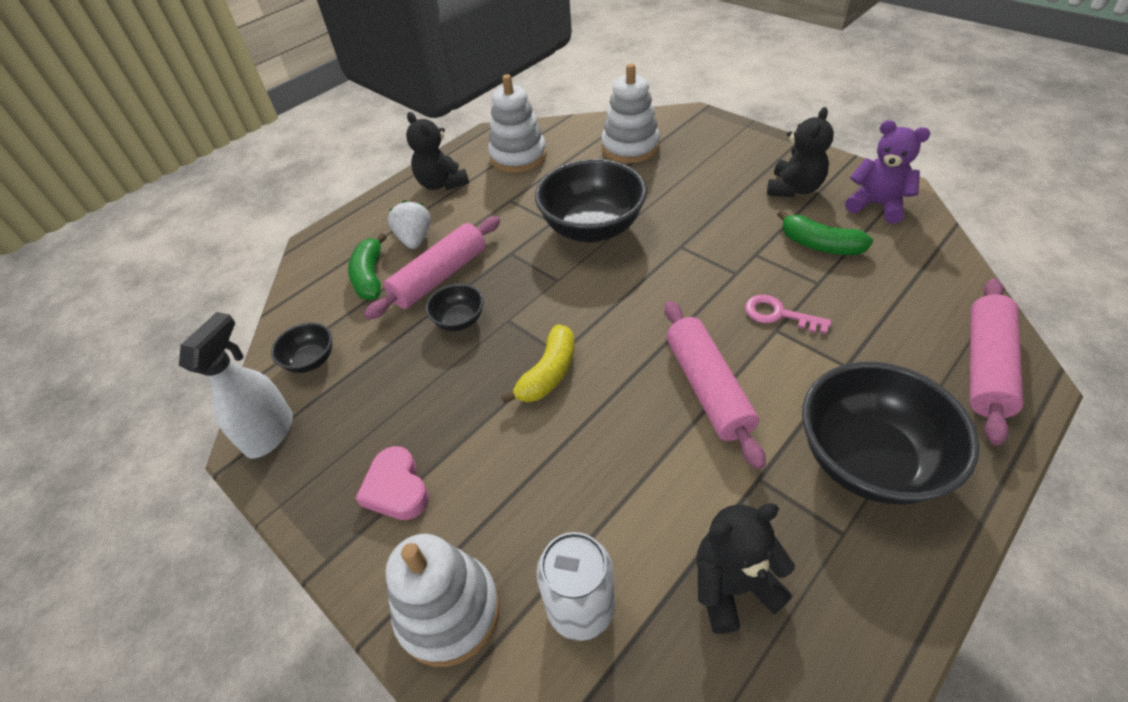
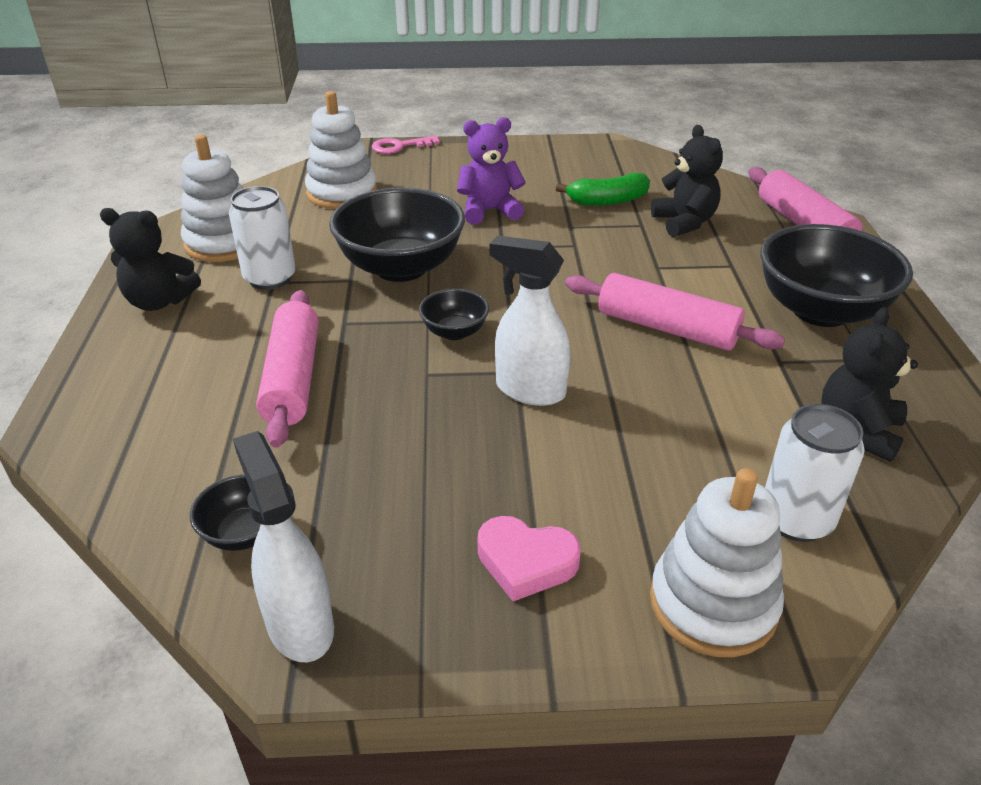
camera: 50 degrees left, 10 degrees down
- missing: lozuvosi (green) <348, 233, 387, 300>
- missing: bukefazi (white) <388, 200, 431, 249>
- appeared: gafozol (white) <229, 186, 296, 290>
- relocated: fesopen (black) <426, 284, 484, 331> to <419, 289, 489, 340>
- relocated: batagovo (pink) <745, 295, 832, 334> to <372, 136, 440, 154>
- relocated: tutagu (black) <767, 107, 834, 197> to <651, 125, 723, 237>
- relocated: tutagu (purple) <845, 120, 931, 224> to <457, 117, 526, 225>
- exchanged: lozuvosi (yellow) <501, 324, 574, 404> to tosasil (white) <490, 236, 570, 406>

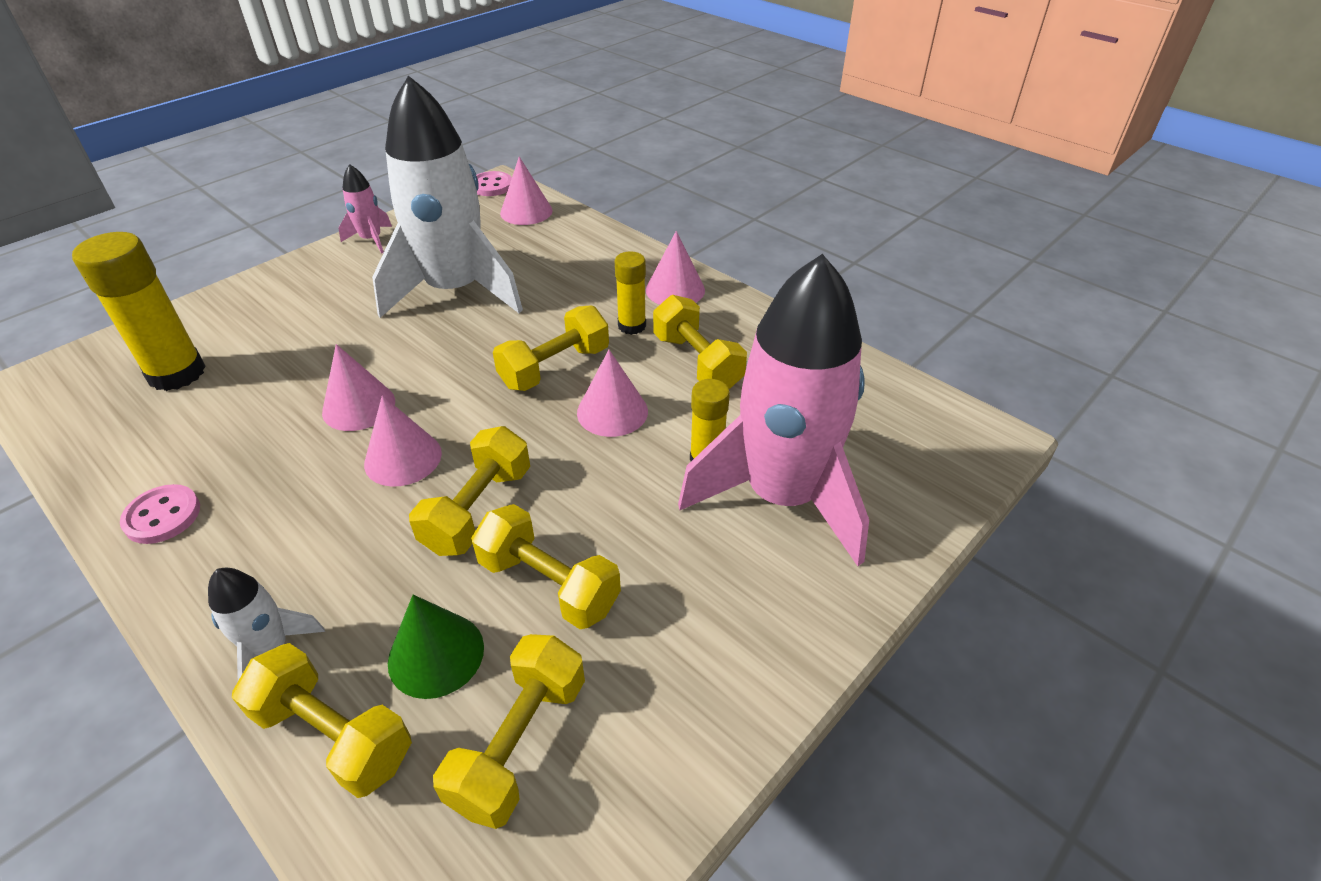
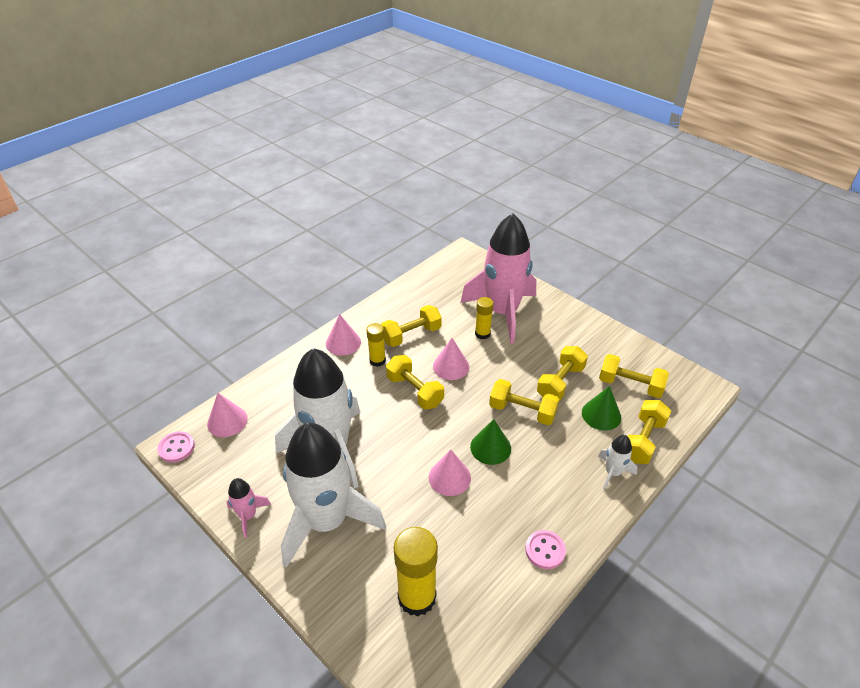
camera: 90 degrees left, 0 degrees up
- appeared: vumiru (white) <281, 423, 386, 568>
- colour: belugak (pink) <364, 395, 442, 487> to belugak (green) <470, 419, 511, 465>

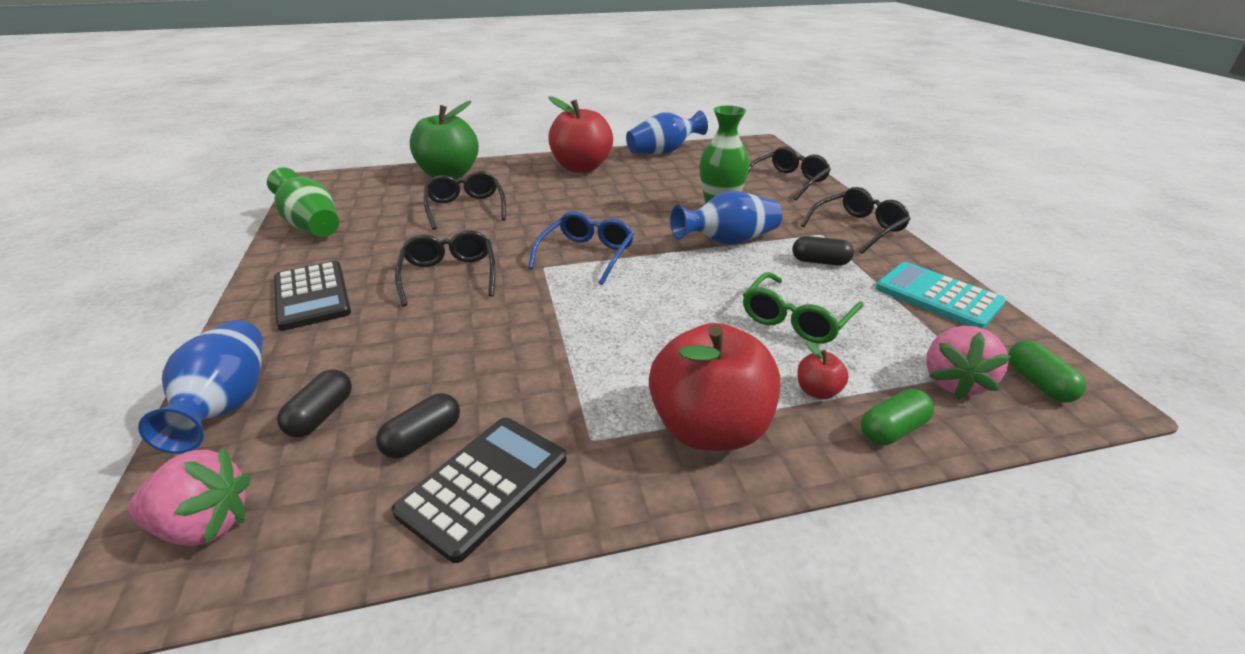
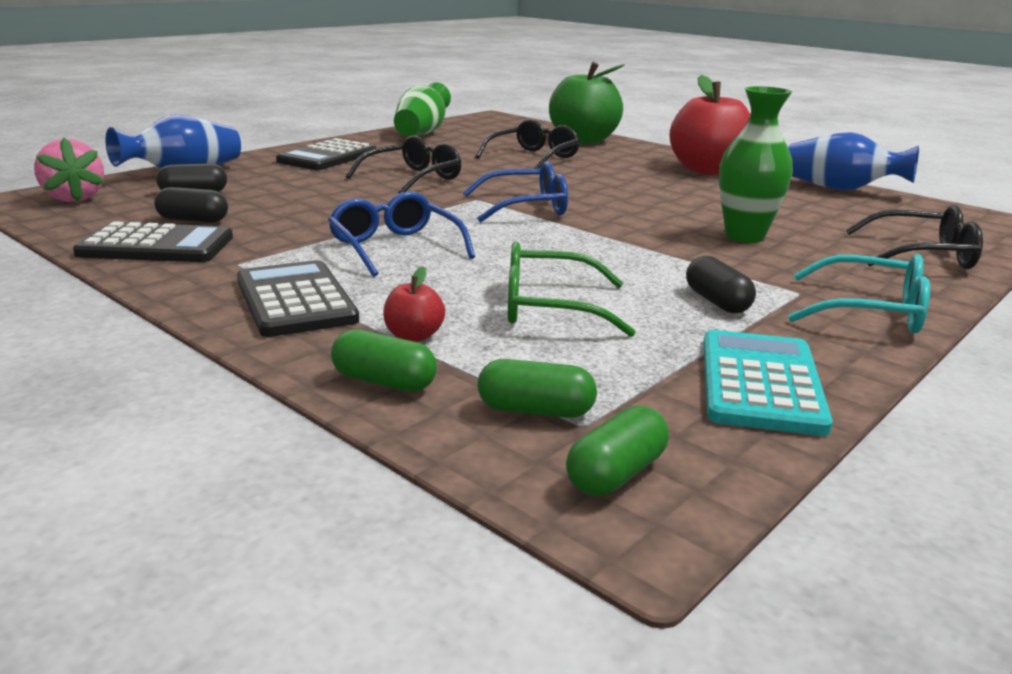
camera: 55 degrees right, 10 degrees down
- missing: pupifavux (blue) <670, 191, 782, 245>
- appeared: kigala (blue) <328, 192, 475, 277>
- exchanged: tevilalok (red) <649, 323, 780, 451> to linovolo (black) <237, 260, 359, 337>
- exchanged: bukefazi (pink) <926, 326, 1011, 400> to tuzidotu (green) <478, 359, 597, 418>
- colour: kigala (black) <801, 187, 911, 254> to kigala (turquoise) <788, 254, 930, 333>

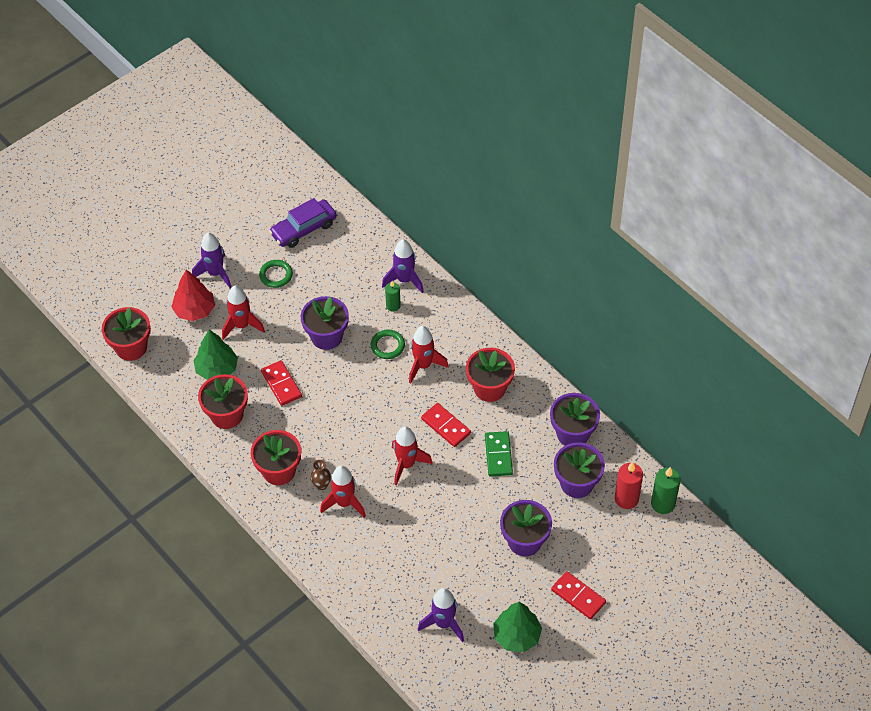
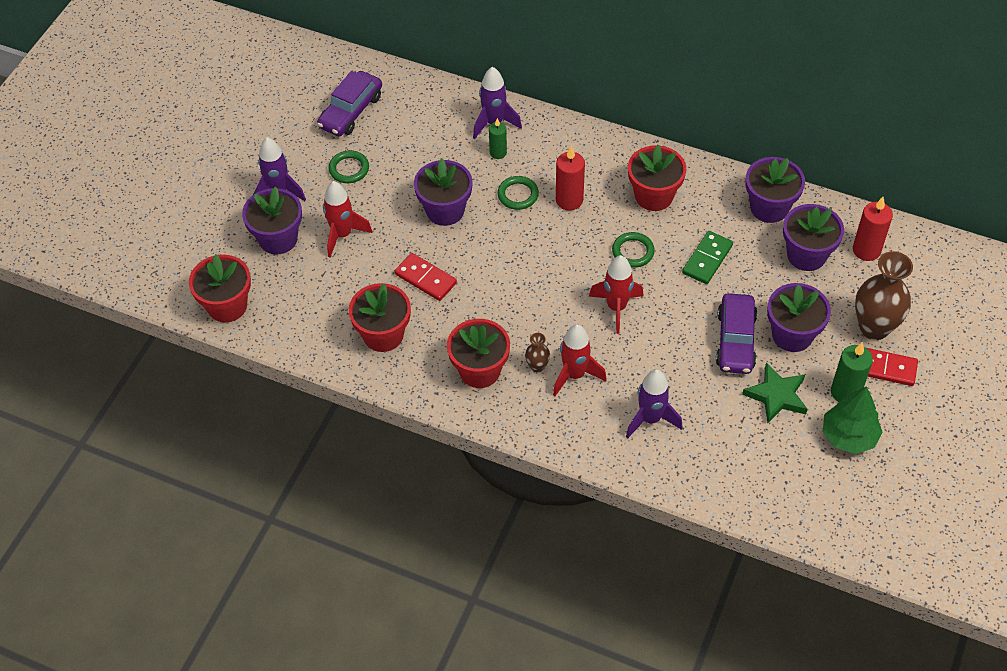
camera: 25 degrees left, 0 degrees up
- missing: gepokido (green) <193, 329, 238, 380>
- appeared: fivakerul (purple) <716, 293, 758, 374>
- appeared: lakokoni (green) <742, 363, 808, 424>
- appeared: pupifavux (brown) <855, 251, 913, 340>
- relocated: vumiru (purple) <418, 588, 464, 642> to <626, 369, 683, 439>
- relocated: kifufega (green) <651, 467, 681, 514> to <831, 342, 873, 402>
- exchanged: gepokido (red) <171, 269, 215, 321> to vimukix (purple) <242, 187, 302, 254>
- exchanged: vumiru (red) <409, 326, 448, 384> to kifufega (red) <556, 146, 585, 211>
- exchanged: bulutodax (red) <421, 403, 471, 447> to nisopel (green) <612, 232, 655, 268>
- spun: bulutodax (green) <485, 431, 513, 476> = <682, 231, 733, 284> 60 degrees clockwise

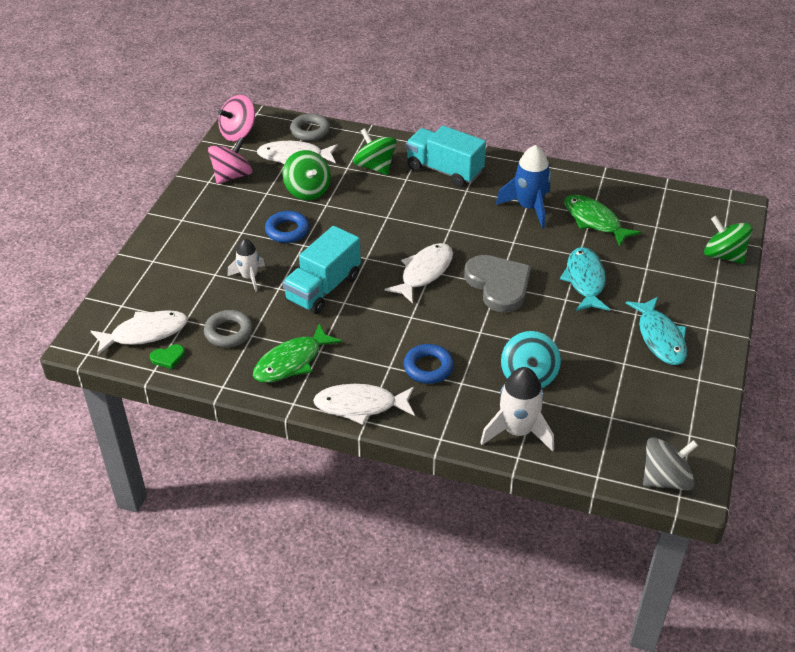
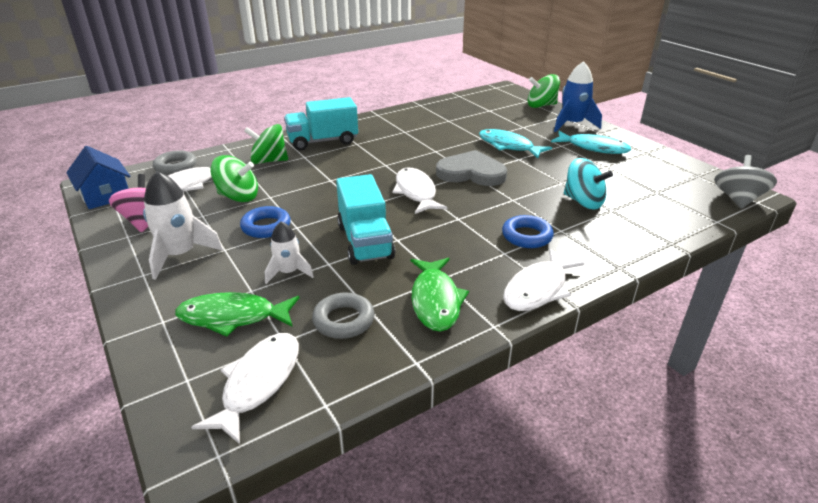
camera: 50 degrees left, 10 degrees down
- missing: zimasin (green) <150, 344, 185, 369>
- relocated: vumiru (white) <480, 367, 554, 452> to <143, 171, 223, 280>
- relocated: vumiru (blue) <496, 145, 551, 228> to <554, 61, 602, 132>
- relocated: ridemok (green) <564, 195, 641, 247> to <175, 292, 299, 337>
- exchanged: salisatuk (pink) <218, 95, 255, 141> to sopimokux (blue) <66, 146, 131, 209>

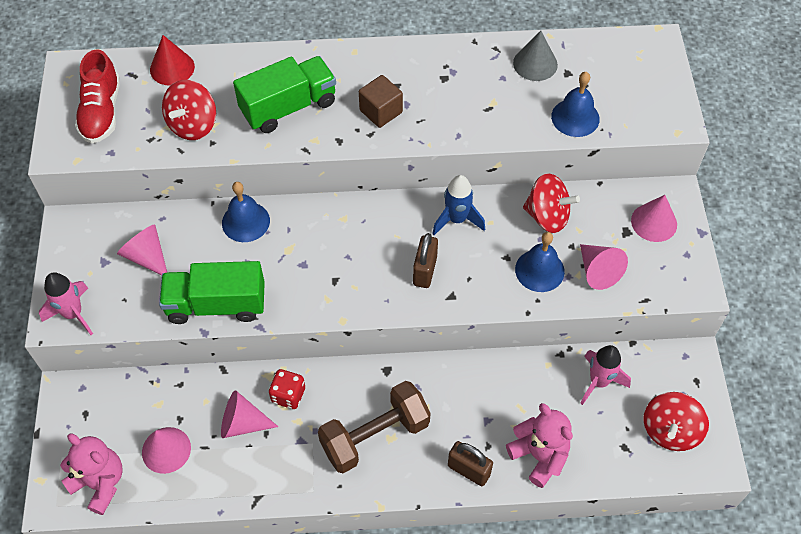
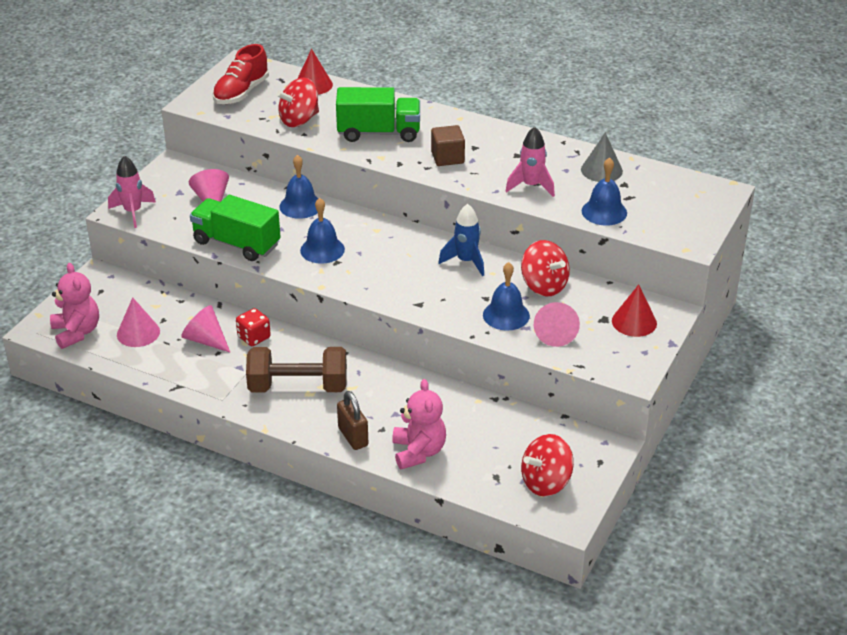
camera: 30 degrees right, 20 degrees down
- missing: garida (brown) <413, 233, 438, 288>
- appeared: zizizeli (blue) <300, 198, 345, 264>
- relocated: vumiru (pink) <580, 345, 631, 405> to <505, 127, 555, 197>
- colour: belugak (pink) <631, 195, 677, 242> to belugak (red) <612, 284, 657, 337>

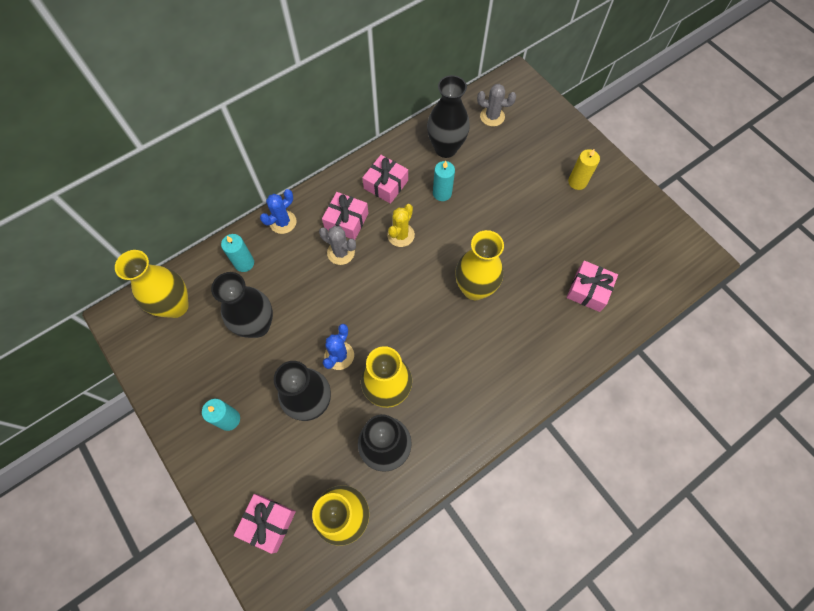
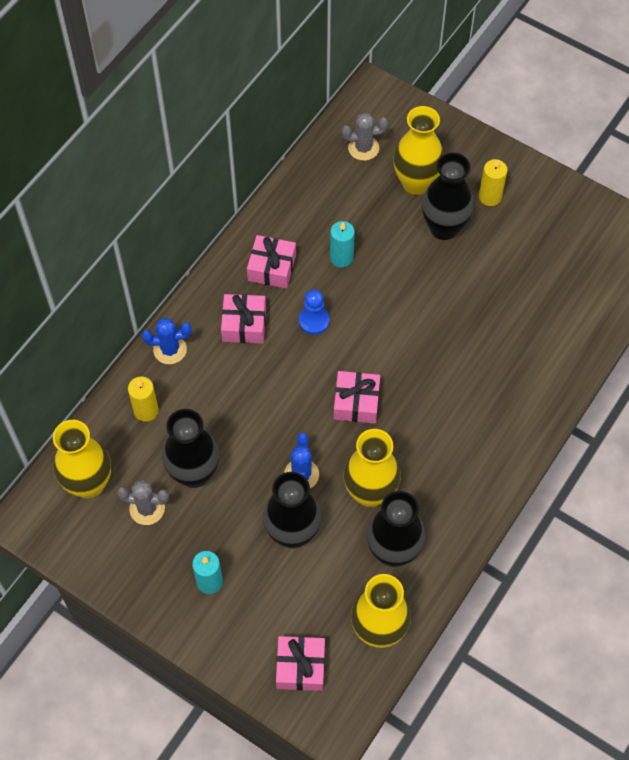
camera: 20 degrees left, 5 degrees down
- relocated: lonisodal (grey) <319, 226, 356, 265> to <117, 480, 169, 525>
- relocated: pupifavux (black) <427, 75, 470, 158> to <422, 153, 474, 240>
- relocated: pupifavux (yellow) <455, 230, 504, 300> to <393, 106, 444, 195>
- relocated: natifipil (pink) <566, 261, 618, 312> to <334, 371, 380, 423>
- exchanged: lonisodal (yellow) <387, 204, 415, 247> to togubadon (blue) <299, 290, 330, 335>
- colour: kifufega (turquoise) <221, 234, 254, 272> to kifufega (yellow) <128, 377, 159, 422>
- spun: lonisodal (blue) <260, 189, 297, 234> = <142, 318, 191, 364> 60 degrees clockwise

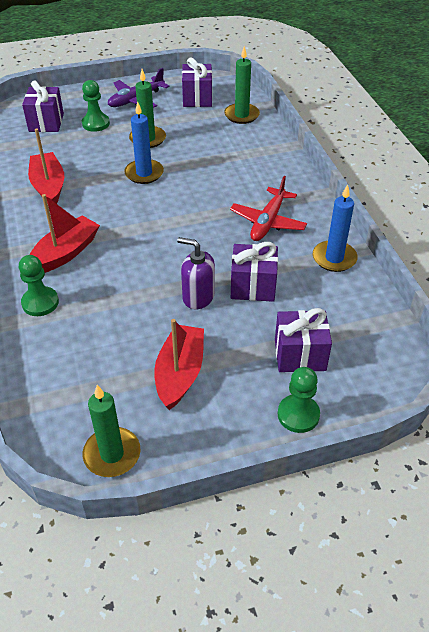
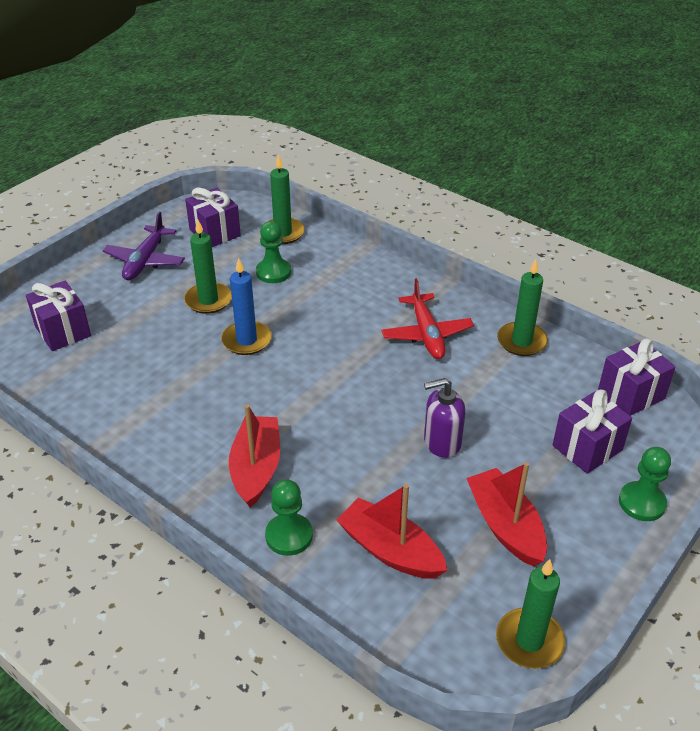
camera: 35 degrees left, 5 degrees down
- relocated: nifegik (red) <28, 128, 64, 204> to <337, 484, 447, 579>
- relocated: togubadon (green) <82, 80, 110, 132> to <256, 221, 291, 283>
- relocated: natifipil (purple) <231, 242, 278, 302> to <598, 338, 676, 416>
- colour: kifufega (blue) <313, 184, 358, 272> to kifufega (green) <497, 259, 548, 356>

